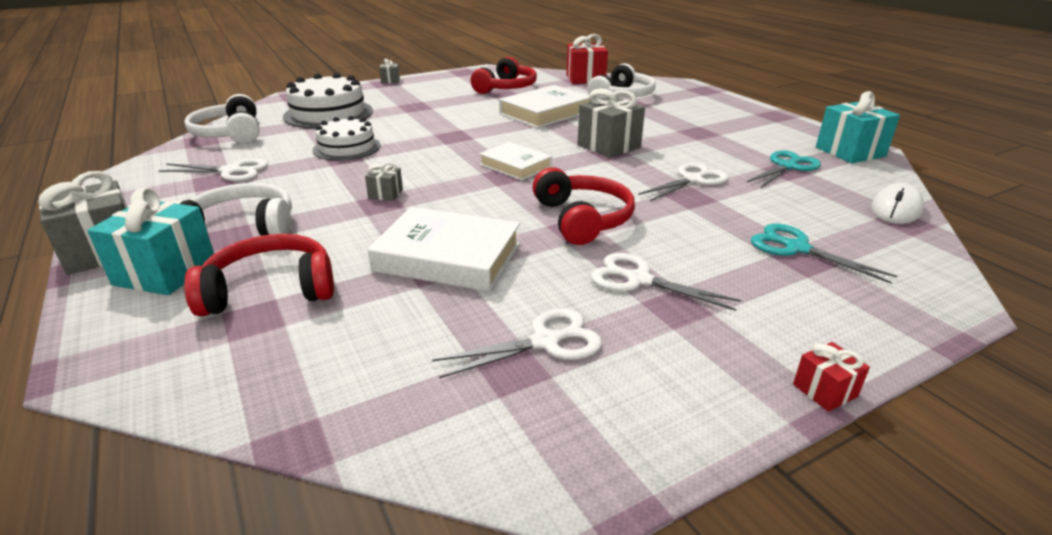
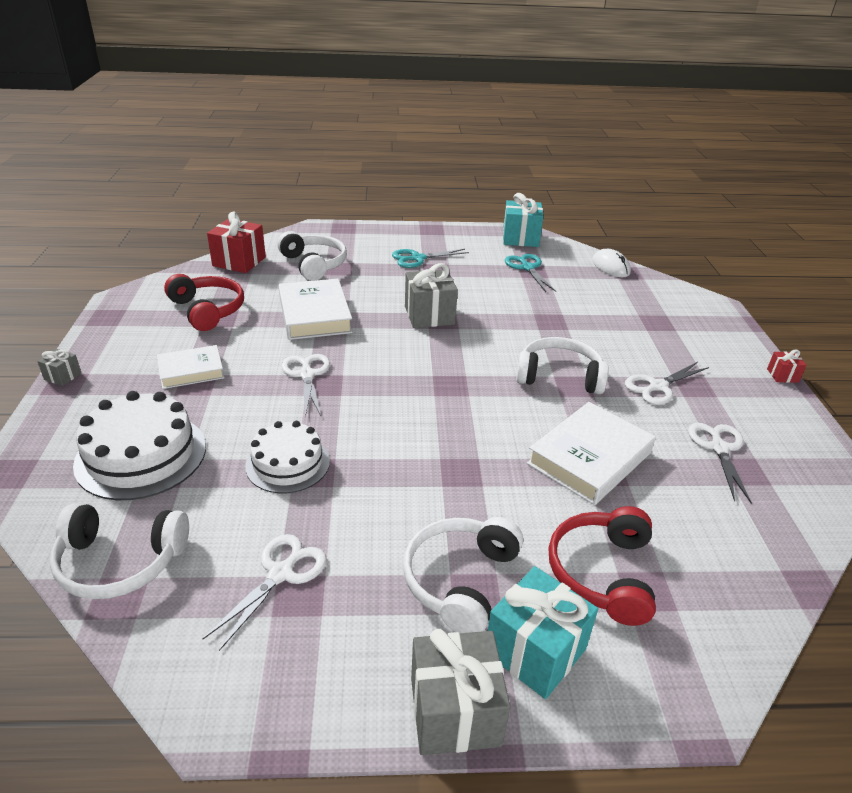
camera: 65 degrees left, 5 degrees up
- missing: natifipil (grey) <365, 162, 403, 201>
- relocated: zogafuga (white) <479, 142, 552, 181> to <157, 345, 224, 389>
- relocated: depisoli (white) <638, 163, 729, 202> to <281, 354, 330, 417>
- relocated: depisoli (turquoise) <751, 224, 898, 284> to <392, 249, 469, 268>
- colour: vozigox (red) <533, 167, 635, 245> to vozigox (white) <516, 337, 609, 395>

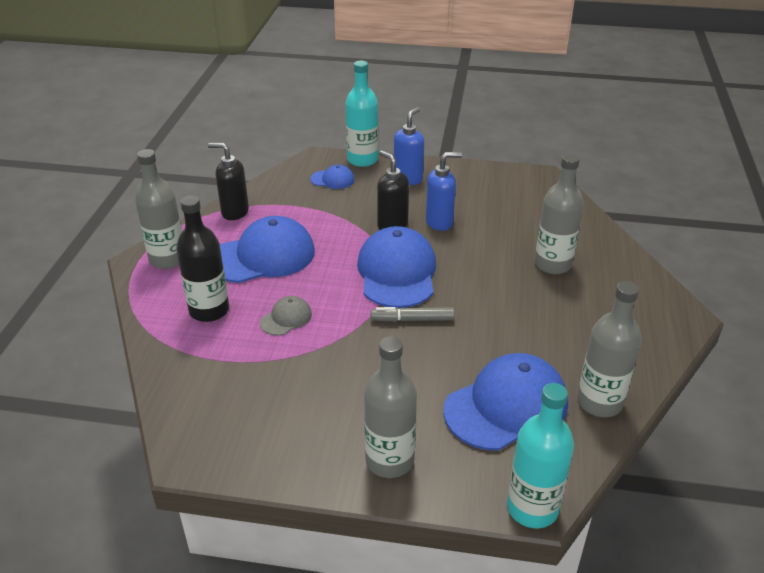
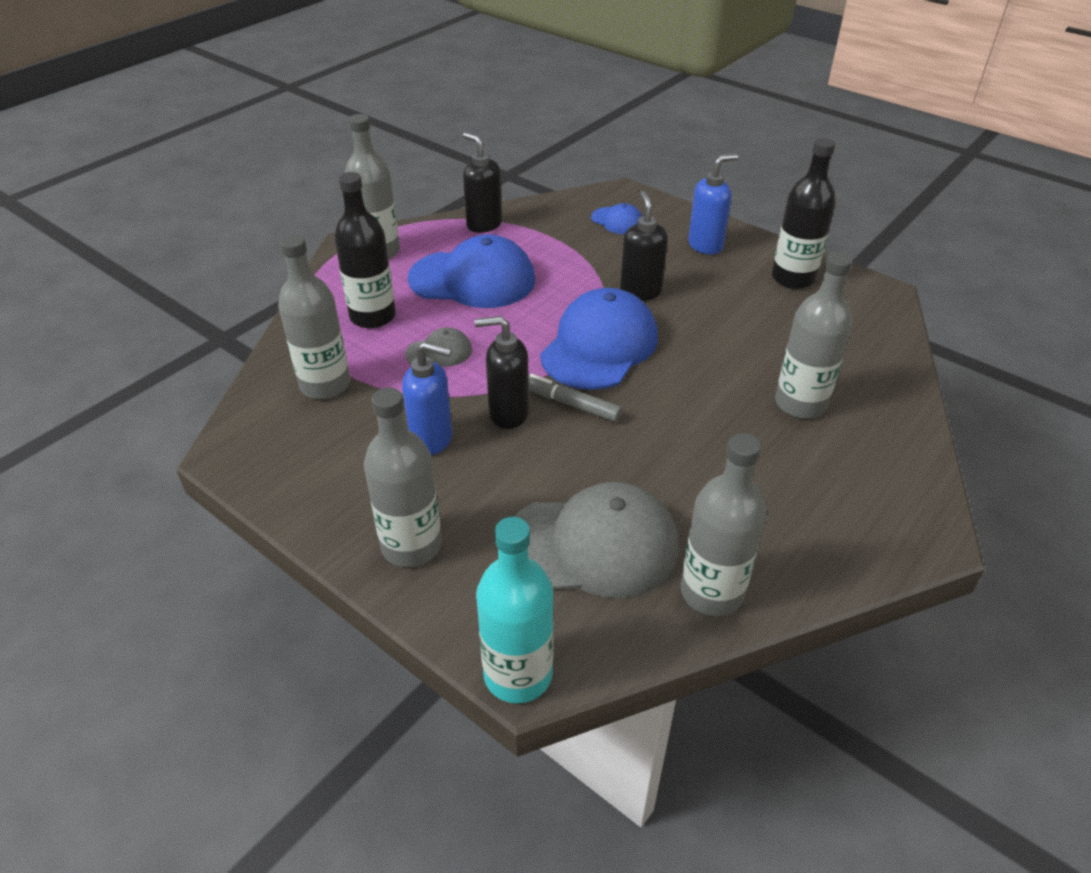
camera: 30 degrees right, 5 degrees up
- missing: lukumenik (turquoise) <345, 61, 378, 167>
- appeared: lukumenik (grey) <278, 234, 350, 399>
- appeared: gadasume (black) <474, 316, 529, 429>
- appeared: lukumenik (black) <772, 138, 836, 289>
- relocated: gadasume (blue) <426, 152, 462, 231> to <402, 342, 452, 455>
- colour: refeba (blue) <443, 353, 568, 451> to refeba (grey) <514, 482, 679, 598>

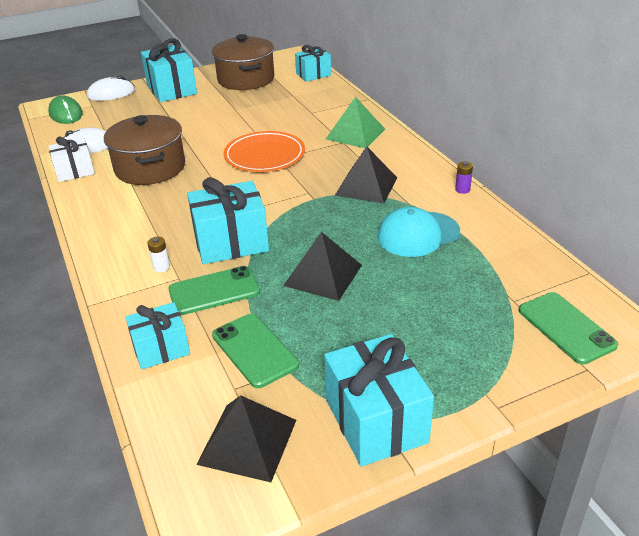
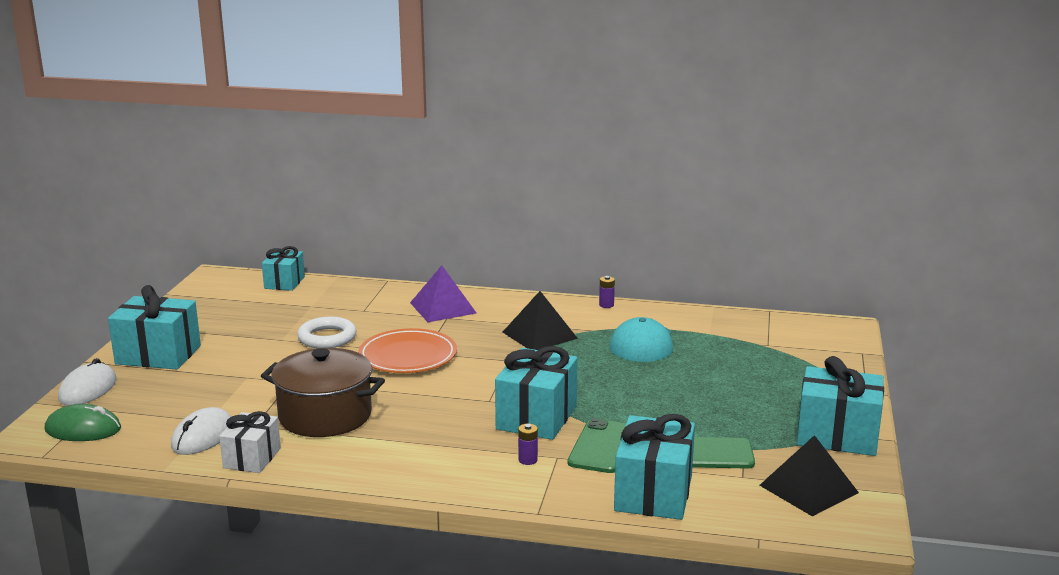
camera: 55 degrees left, 15 degrees down
- missing: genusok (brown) <212, 34, 274, 90>
- missing: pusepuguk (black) <283, 232, 362, 301>
- missing: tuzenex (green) <519, 292, 618, 364>
- appeared: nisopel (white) <297, 317, 357, 348>
- colour: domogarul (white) <147, 237, 170, 272> to domogarul (purple) <518, 424, 538, 465>
- colour: pusepuguk (green) <326, 97, 385, 148> to pusepuguk (purple) <410, 265, 476, 322>
- size: natifipil (turquoise) <125, 302, 190, 370> = <614, 414, 695, 520> x1.60

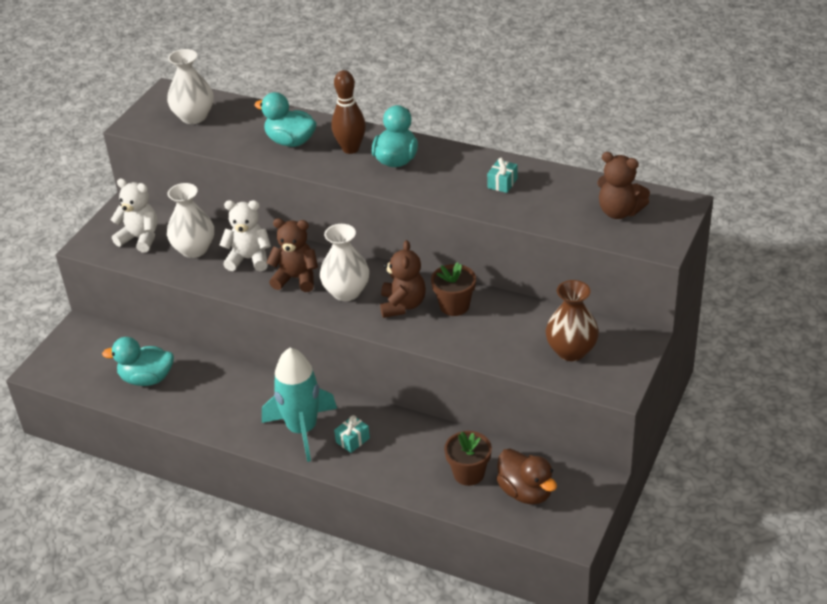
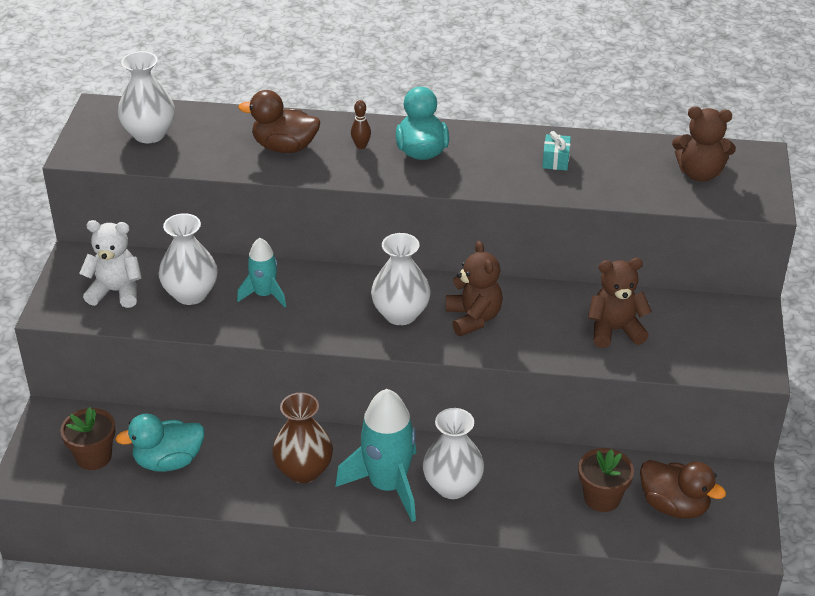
camera: 20 degrees left, 0 degrees up
- relocated: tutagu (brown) <266, 218, 318, 292> to <588, 258, 652, 348>
- relocated: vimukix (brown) <431, 262, 476, 316> to <60, 407, 115, 470>
- relocated: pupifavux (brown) <546, 280, 599, 361> to <272, 393, 333, 483>
- exchanged: tutagu (white) <220, 200, 271, 271> to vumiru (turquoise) <237, 238, 286, 307>
- exchanged: natifipil (turquoise) <334, 415, 370, 453> to pupifavux (white) <423, 408, 484, 499>
- colour: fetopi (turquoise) <254, 92, 317, 147> to fetopi (brown) <238, 90, 320, 153>
- size: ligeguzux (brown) <332, 70, 366, 154> = <351, 100, 371, 149> x0.50

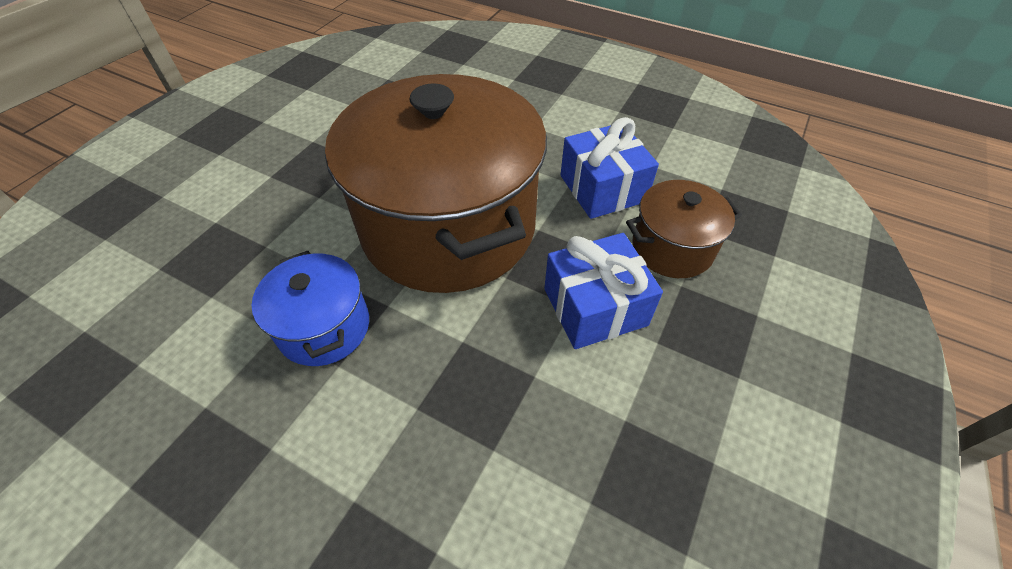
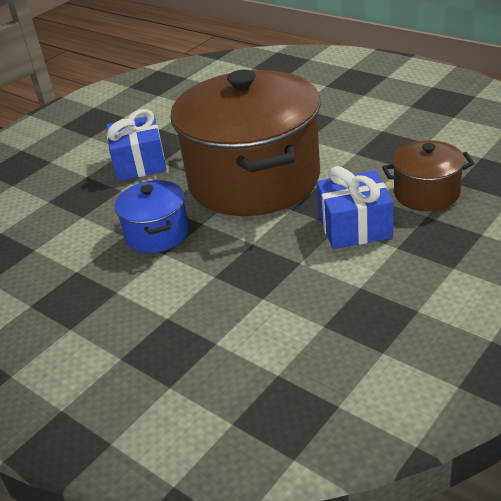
camera: 15 degrees right, 15 degrees down
- relocated: natifipil (blue) <561, 117, 659, 219> to <106, 109, 166, 181>

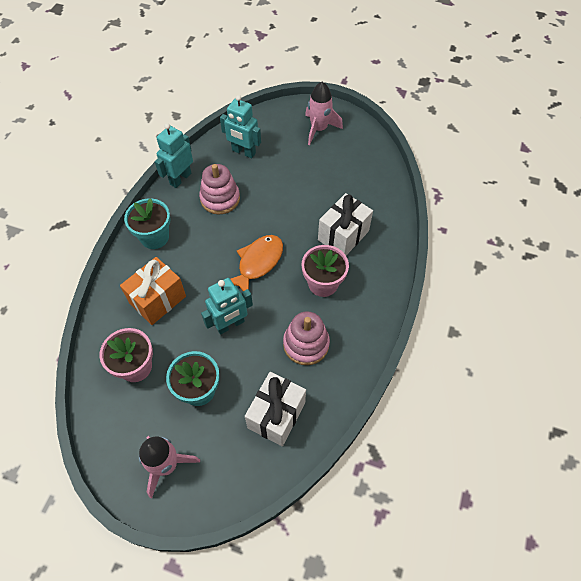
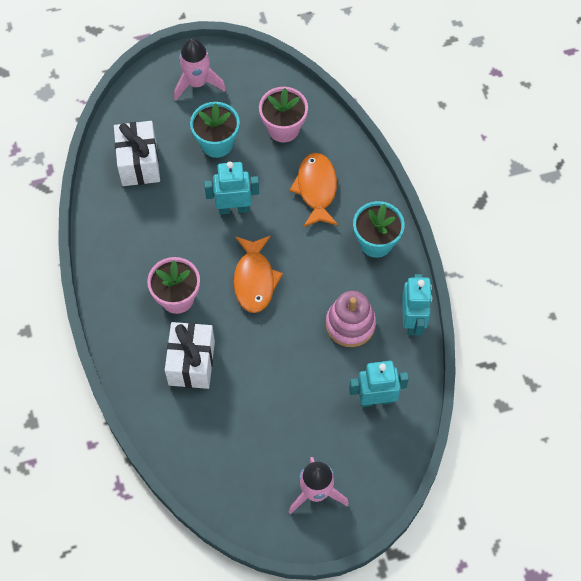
camera: 145 degrees right, 5 degrees up
- missing: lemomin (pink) <283, 312, 330, 365>
- exchanged: natifipil (orange) <120, 257, 186, 325> to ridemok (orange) <290, 153, 338, 227>
- spun: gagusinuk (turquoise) <201, 278, 253, 334> = <204, 162, 259, 215> 60 degrees clockwise

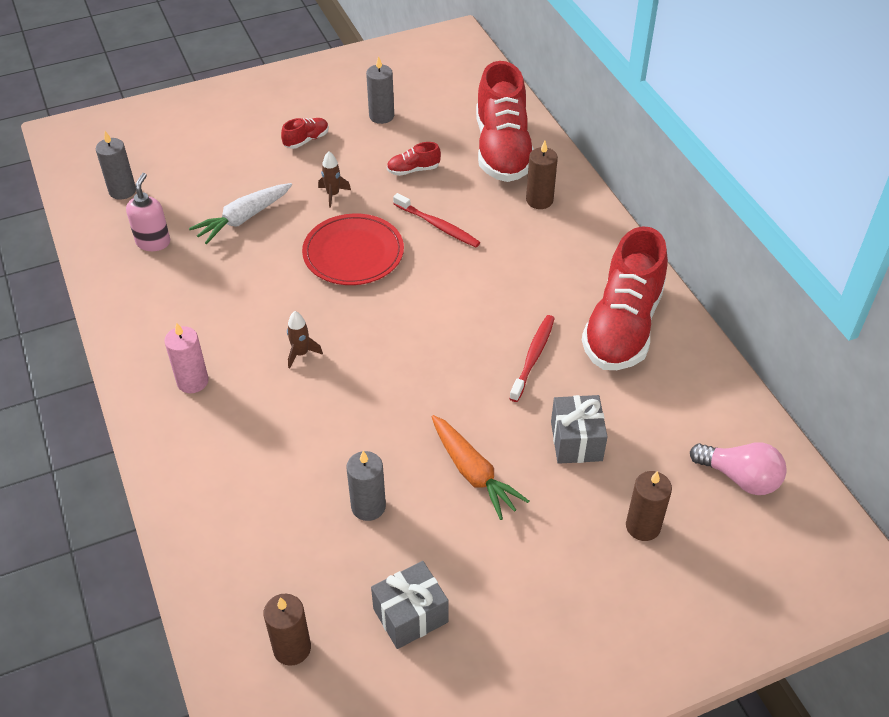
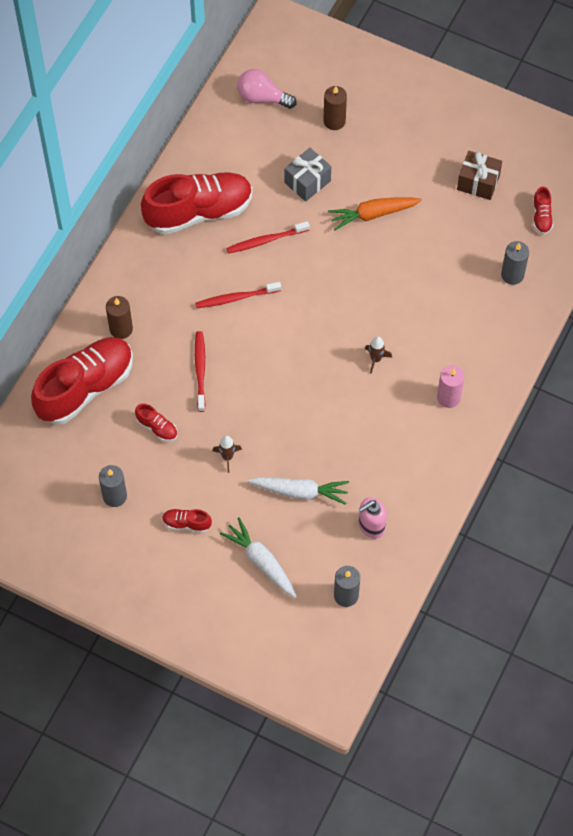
camera: 130 degrees left, 15 degrees up
- missing: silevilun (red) <302, 214, 404, 285>
- appeared: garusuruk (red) <195, 282, 281, 308>
- appeared: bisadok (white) <220, 517, 297, 598>
- relocated: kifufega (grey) <346, 451, 386, 521> to <501, 241, 529, 285>
- exchanged: kifufega (brown) <263, 594, 311, 666> to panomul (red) <533, 186, 554, 235>
- colour: natifipil (grey) <371, 561, 449, 649> to natifipil (brown) <457, 151, 502, 200>
- spun: bisadok (orange) <432, 415, 529, 520> = <328, 197, 422, 231> 120 degrees counterclockwise
- spun: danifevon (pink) <690, 442, 787, 495> = <237, 69, 297, 109> 60 degrees counterclockwise

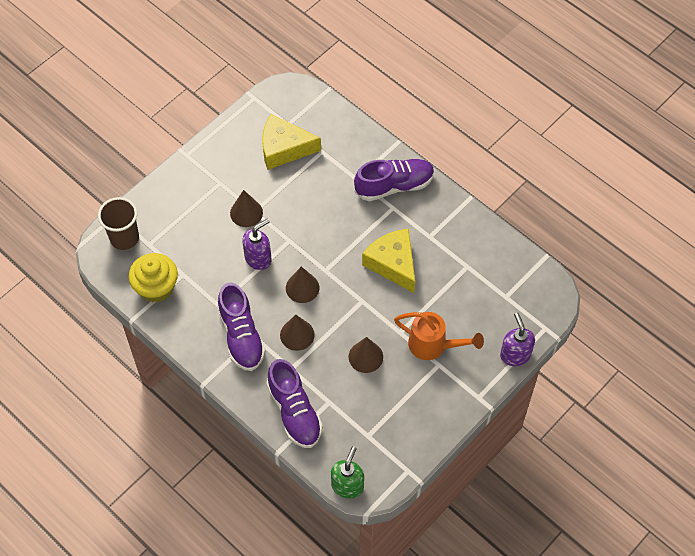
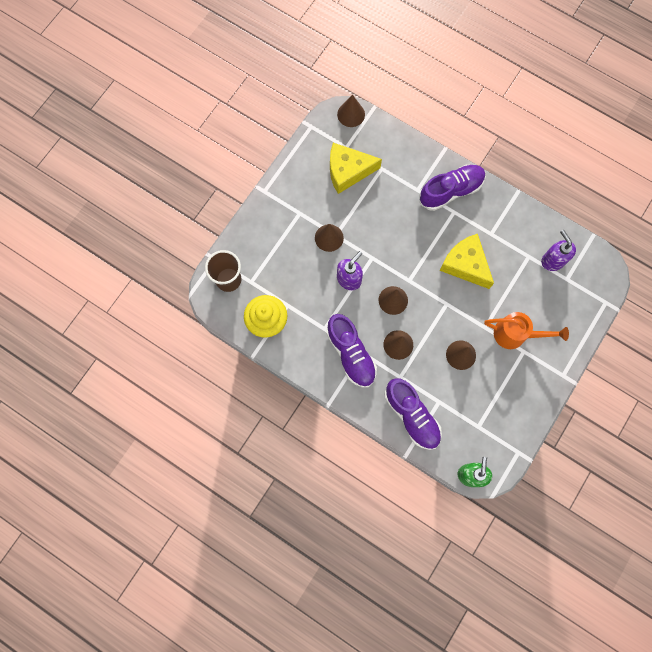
camera: 10 degrees left, 15 degrees up
- appeared: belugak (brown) <337, 95, 365, 127>
- relocated: gadasume (purple) <500, 312, 535, 366> to <541, 230, 576, 271>

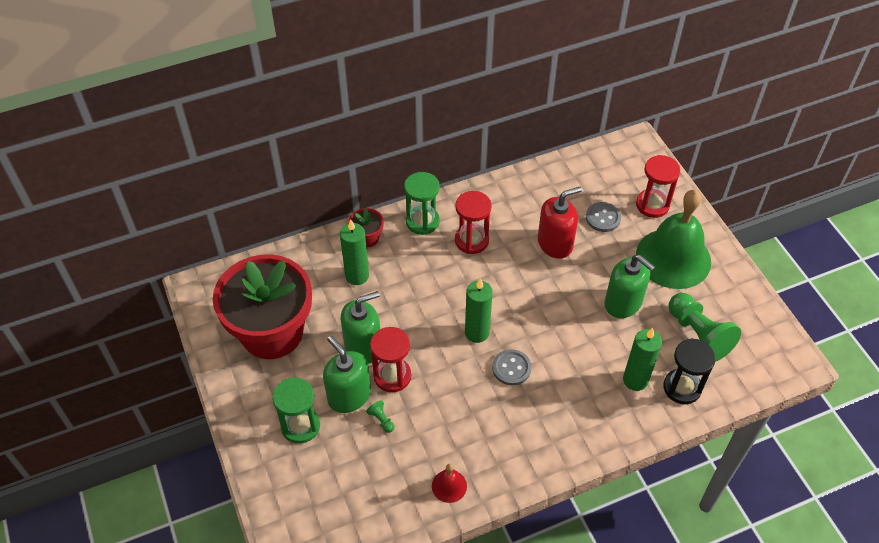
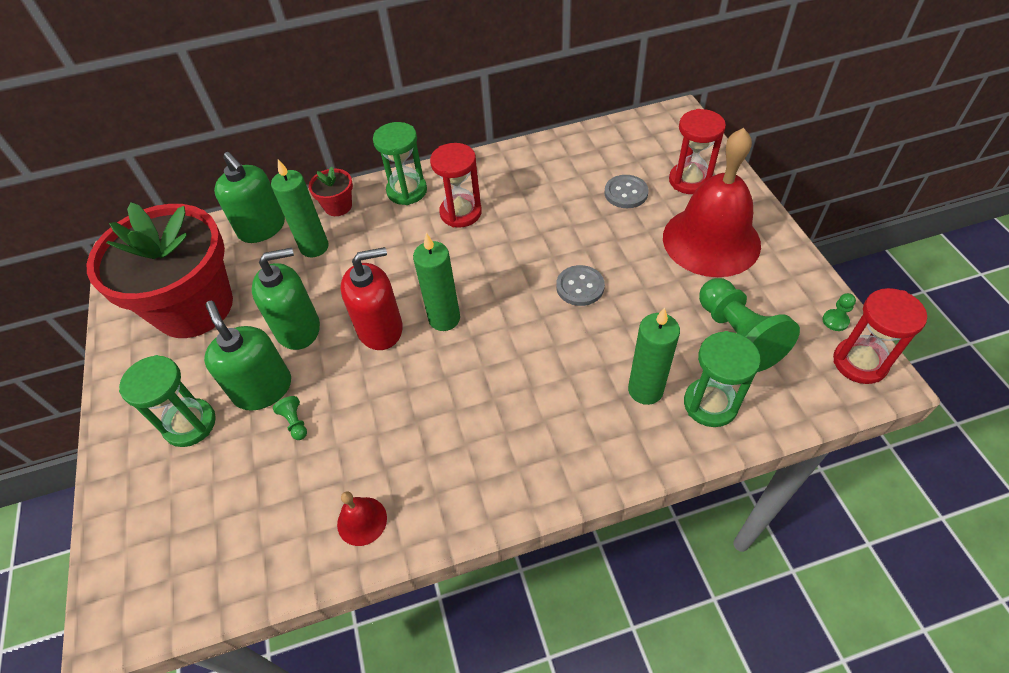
camera: 10 degrees right, 0 degrees up
- appeared: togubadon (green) <822, 293, 856, 331>
- relocated: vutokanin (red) <370, 327, 411, 392> to <833, 288, 927, 384>
- relocated: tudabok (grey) <492, 349, 531, 386> to <556, 265, 605, 306>
- relocated: gadasume (red) <538, 187, 582, 259> to <341, 247, 403, 350>
- relocated: gadasume (green) <605, 255, 655, 318> to <214, 152, 285, 243>
- colour: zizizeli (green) <636, 190, 711, 289> to zizizeli (red) <663, 128, 761, 277>
- colour: vutokanin (black) <663, 338, 716, 404> to vutokanin (green) <684, 331, 761, 427>

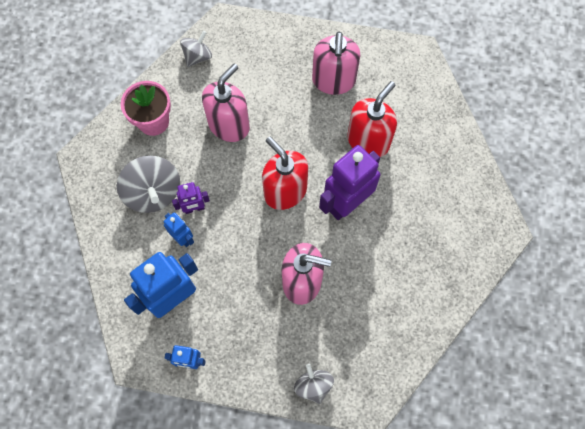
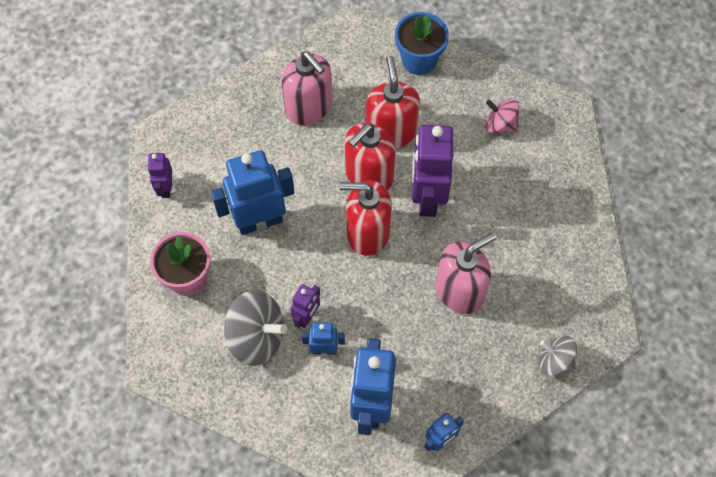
camera: 45 degrees left, 5 degrees down
- appeared: gadasume (red) <345, 123, 395, 190>
- appeared: vimukix (blue) <395, 12, 449, 75>
- appeared: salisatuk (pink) <485, 100, 519, 133>
- exchanged: salisatuk (grey) <180, 31, 212, 67> to gagusinuk (purple) <147, 153, 172, 198>
- exchanged: gadasume (pink) <202, 64, 250, 142> to gagusinuk (blue) <211, 150, 294, 235>

